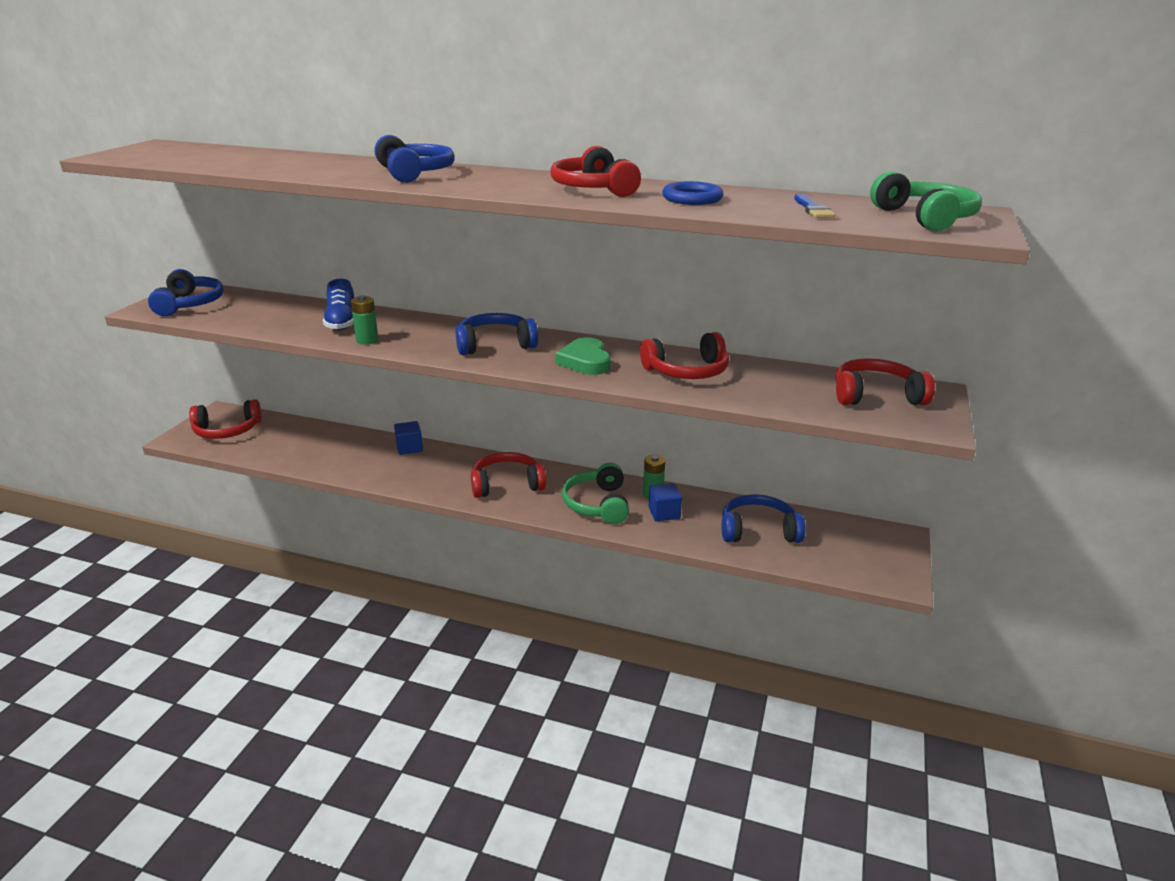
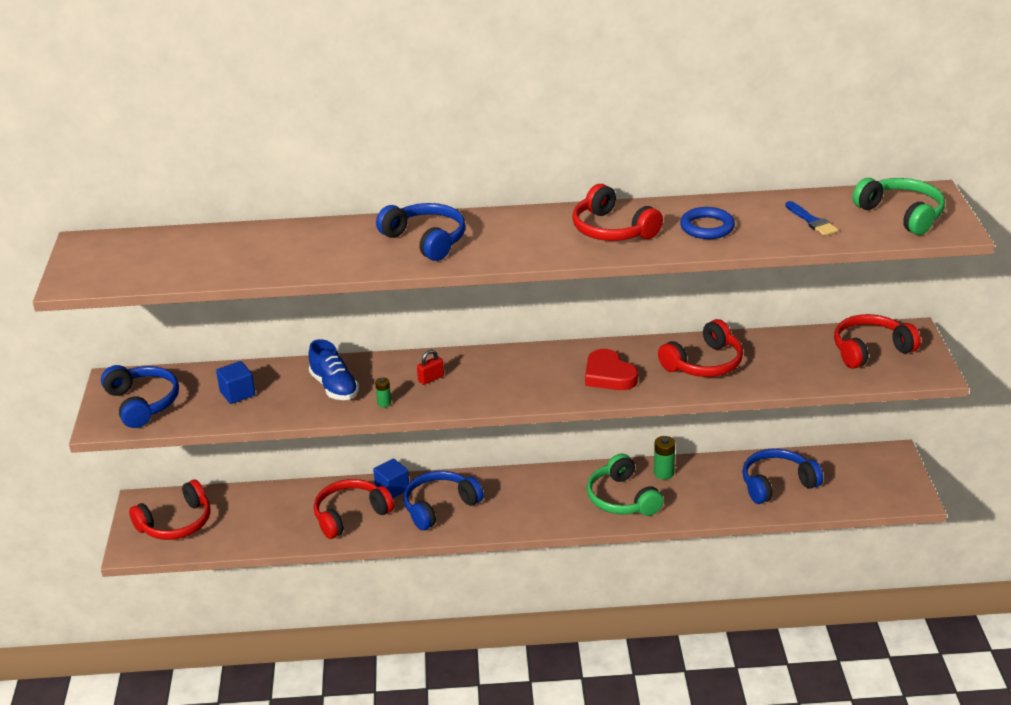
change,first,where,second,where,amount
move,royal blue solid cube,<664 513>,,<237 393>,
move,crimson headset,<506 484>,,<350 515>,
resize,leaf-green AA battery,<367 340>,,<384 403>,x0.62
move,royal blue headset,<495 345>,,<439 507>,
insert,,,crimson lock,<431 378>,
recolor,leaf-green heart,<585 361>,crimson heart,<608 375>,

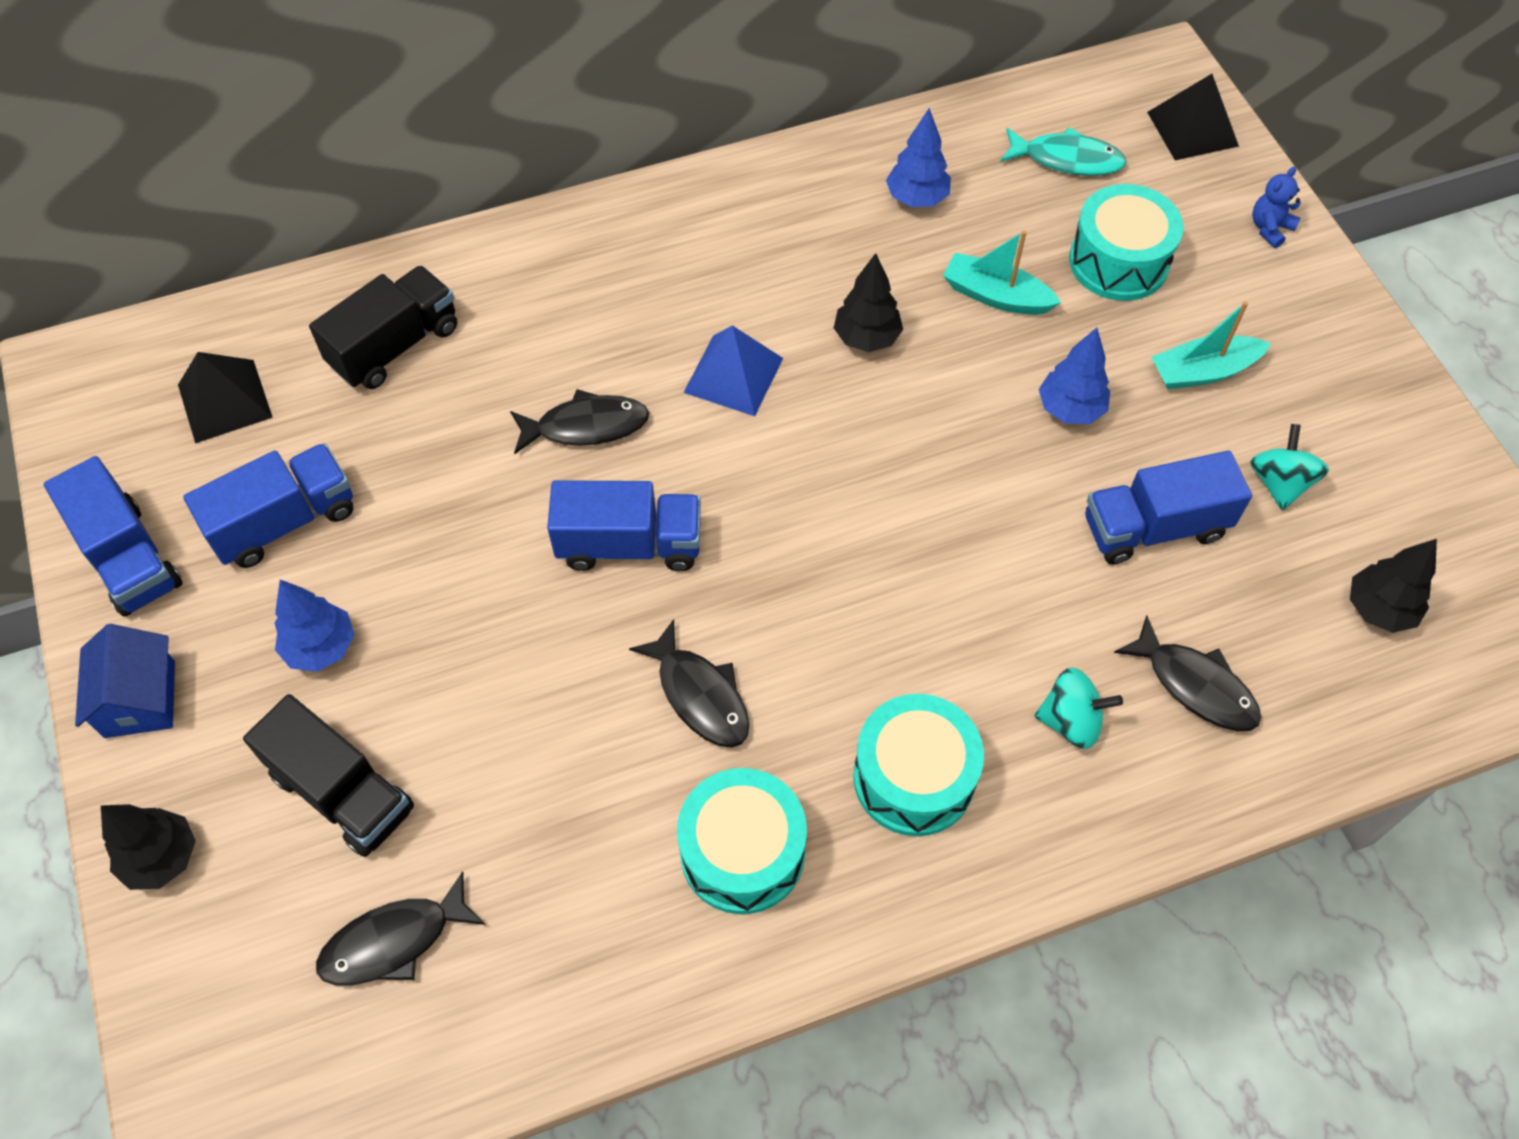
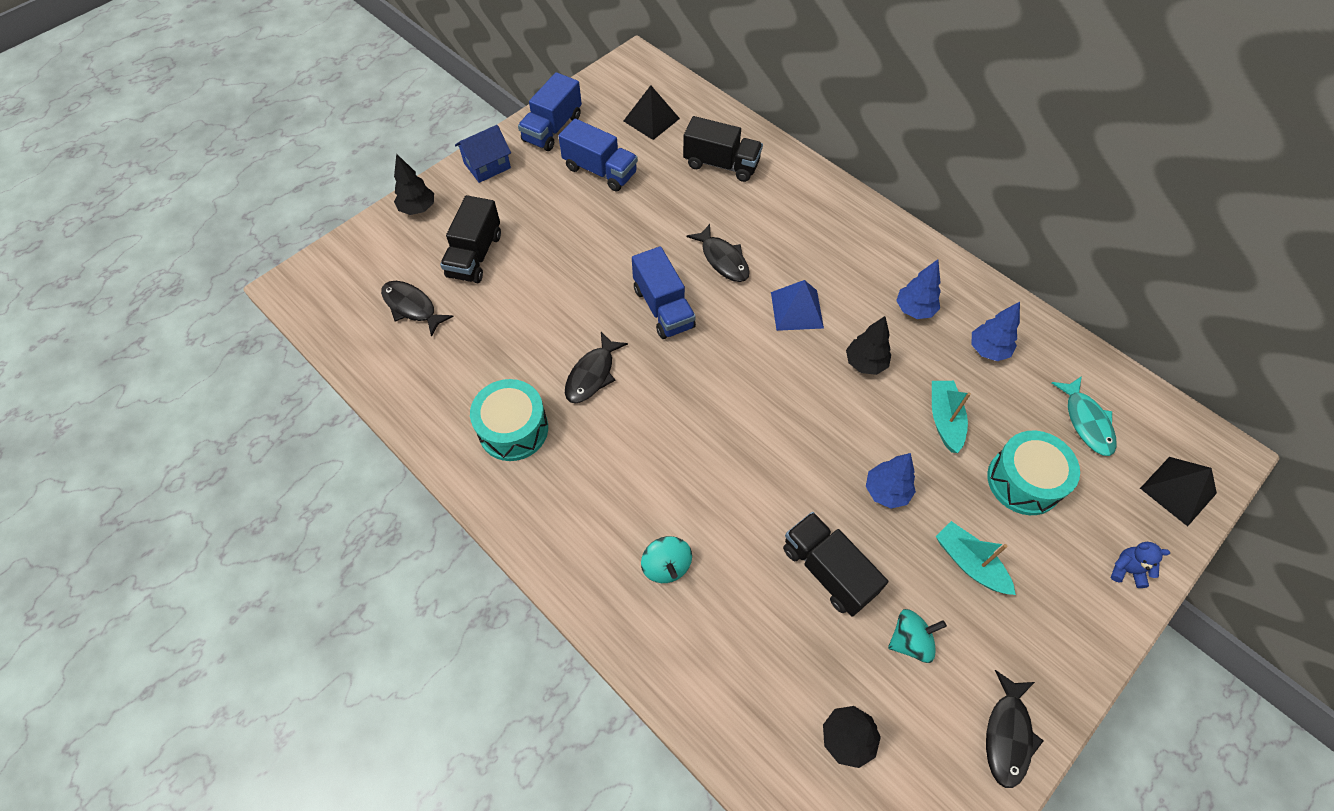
change,first,where,second,where,amount
recolor,royal blue lorry,<1154 527>,black lorry,<827 570>,
move,royal blue tree,<321 647>,,<914 310>,
move,black fish figure,<1195 685>,,<1007 735>,
delete,aqua drum,<913 777>,,,

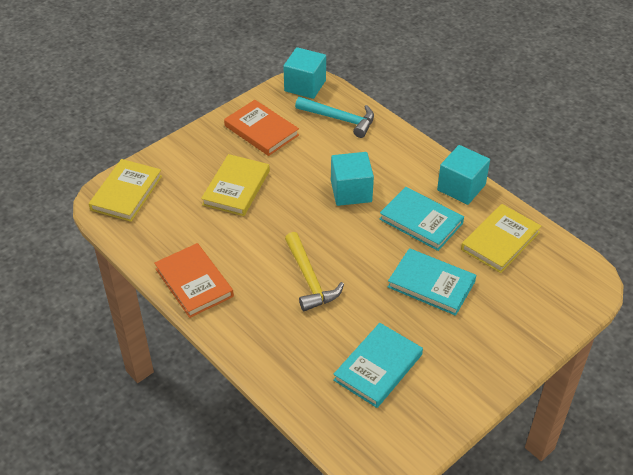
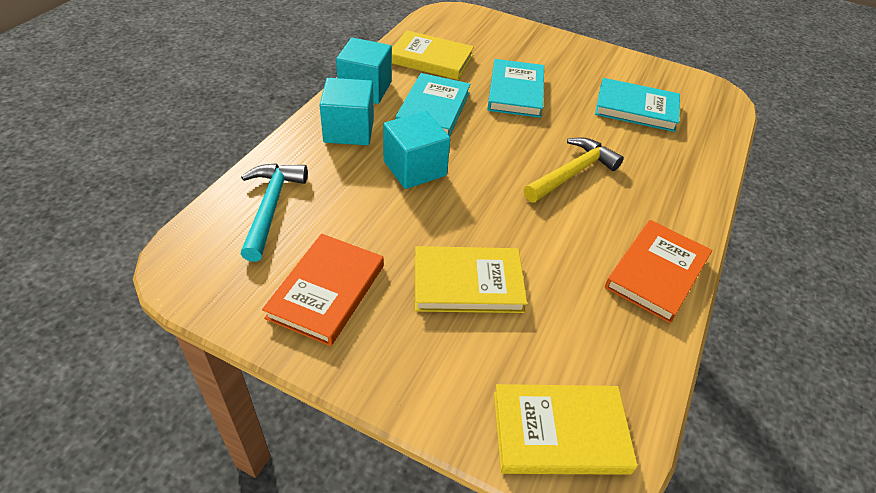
change,first,where,second,where,amount
move,aqua solid cube,<305 86>,,<349 130>,

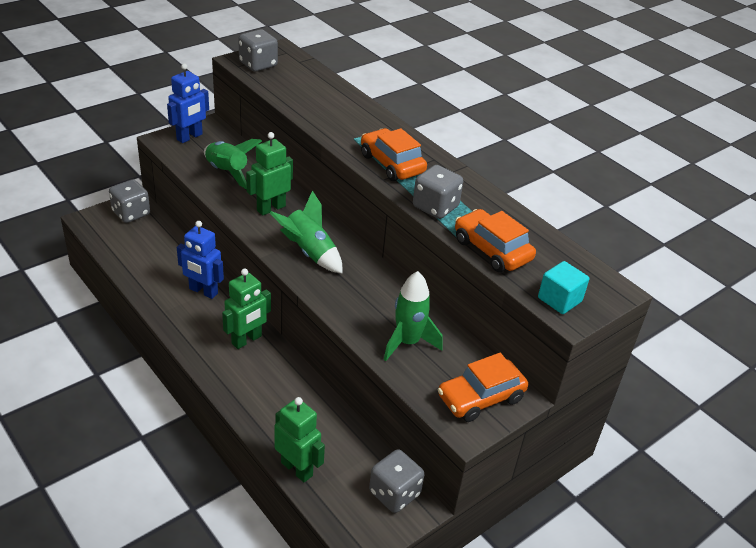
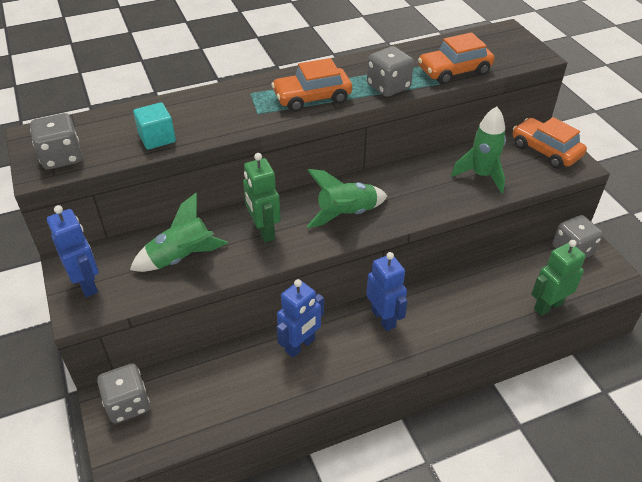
change,first,where,second,where,amount
move,aqua solid cube,<559 300>,,<157 138>,
recolor,leaf-green toy robot,<247 340>,royal blue toy robot,<383 318>,
rotate,bright orange car,<480 398>,,<545 150>,150 degrees clockwise

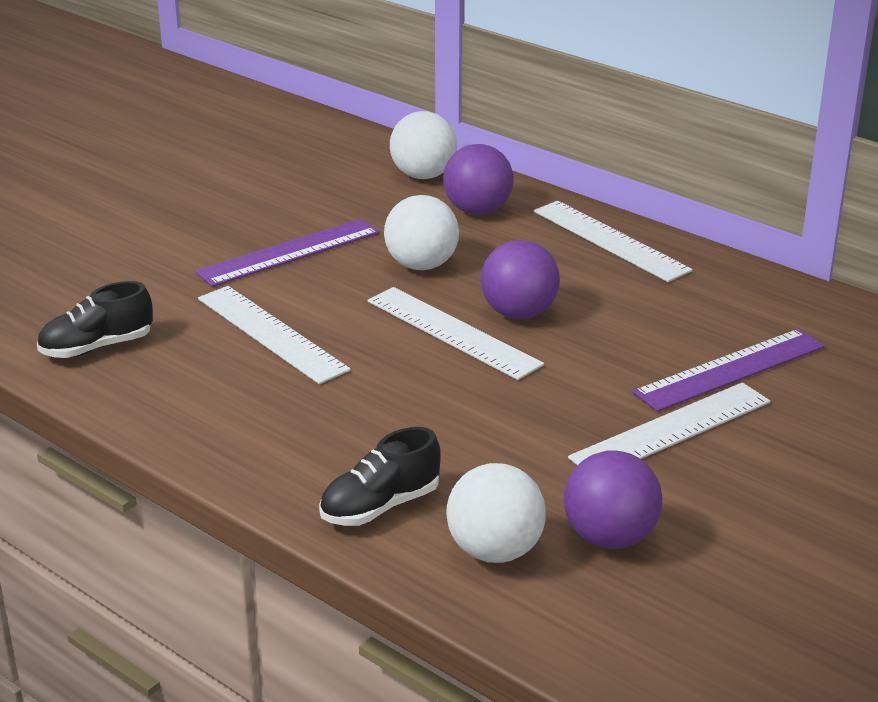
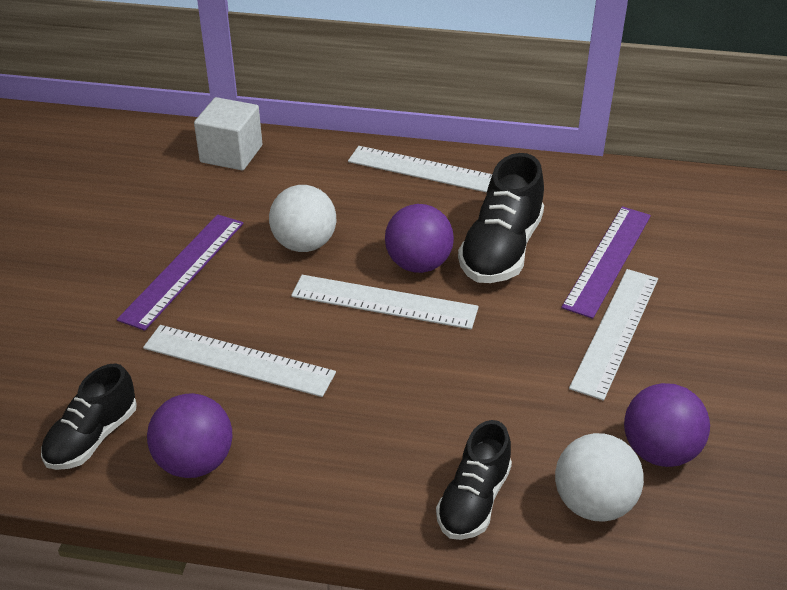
change,first,where,second,where,amount
move,violet play ball,<477 210>,,<195 462>,
replace,pure white play ball,<423 175>,pure white solid cube,<231 154>,
insert,,,black lace-up shoe,<501 250>,

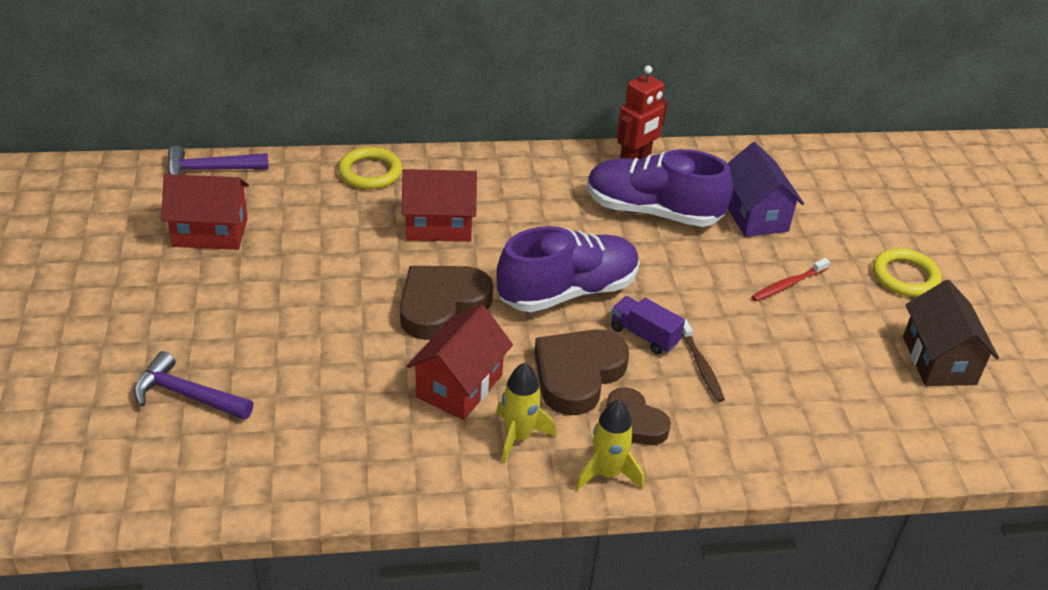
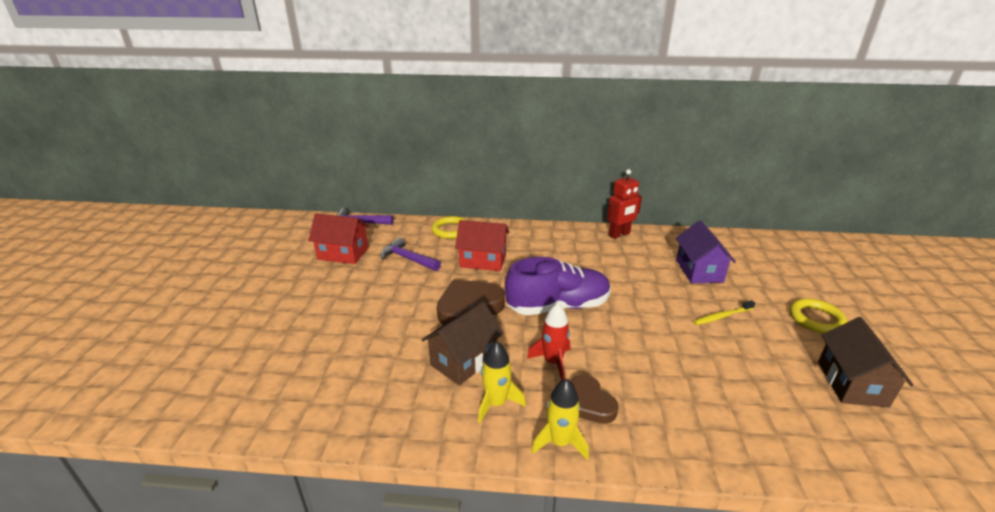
change,first,where,second,where,amount
move,violet claw hammer,<187 395>,,<408 259>,
recolor,crimson toy house,<459 386>,brown toy house,<464 361>,
replace,brown heart,<577 374>,crimson toy rocket,<553 362>,
recolor,crimson dental brush,<788 285>,golden dental brush,<722 316>,
delete,violet lace-up shoe,<652 211>,,,
delete,violet lorry,<644 335>,,,
delete,brown dental brush,<701 366>,,,

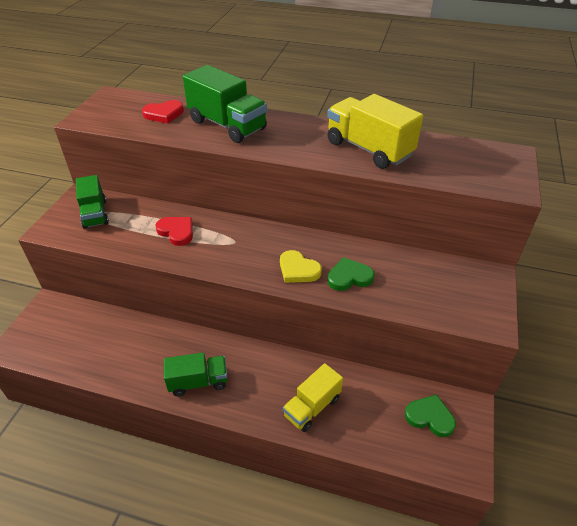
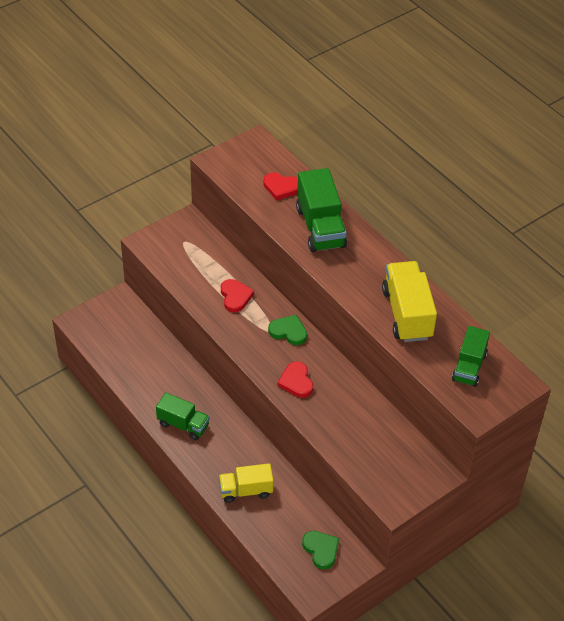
change,first,where,second,where,amount
move,leaf-green heart,<349 277>,,<288 331>,
recolor,golden heart,<298 270>,crimson heart,<296 382>,
move,leaf-green lorry,<95 214>,,<469 367>,

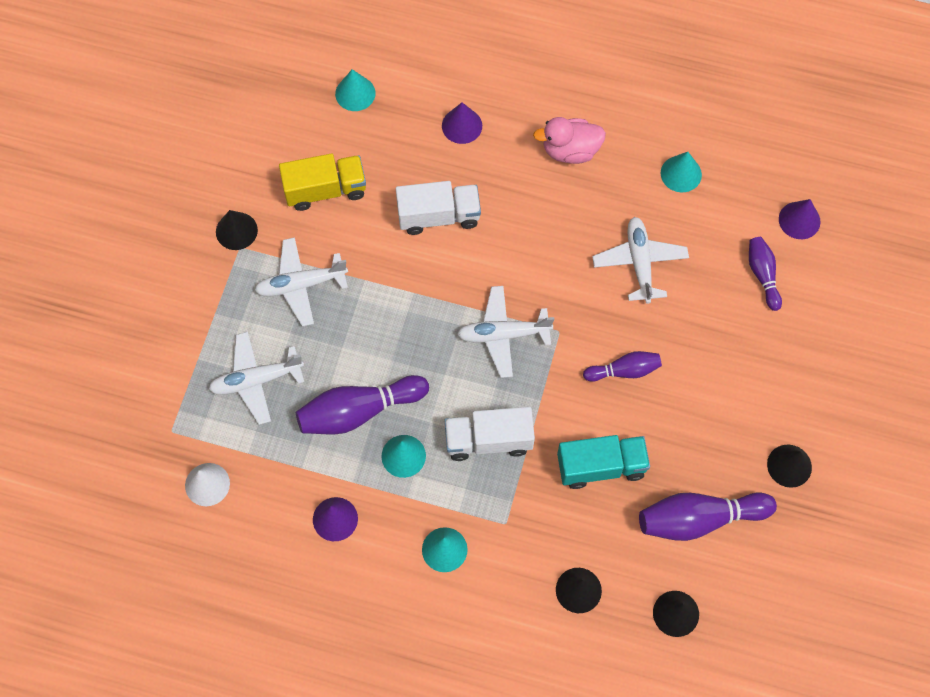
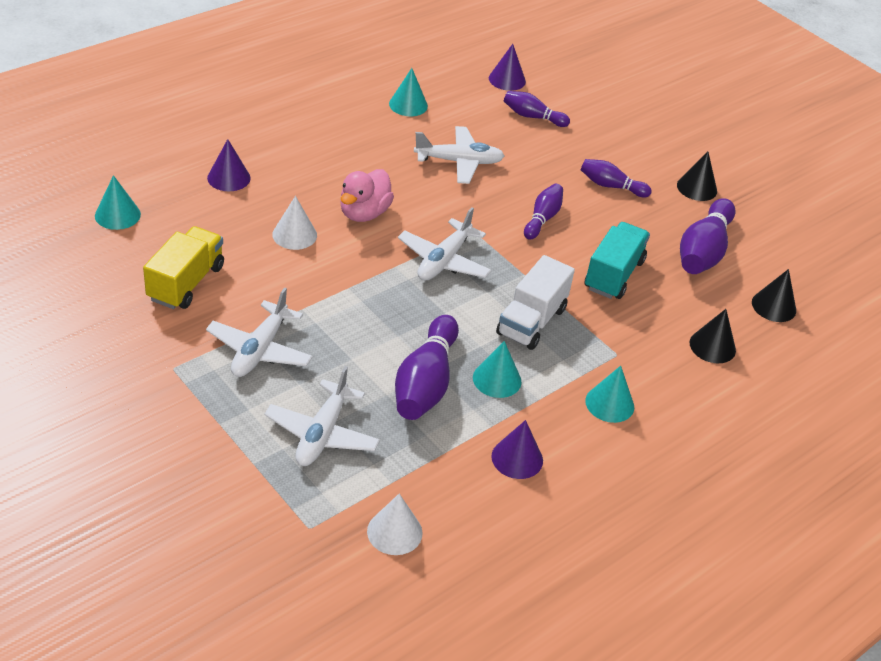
change,first,where,second,where,amount
replace,pure white lorry,<438 216>,pure white solid cone,<294 235>,
move,pink rubber duck,<570 150>,,<364 213>,
rotate,pure white toy plane,<639 263>,,<459 162>,150 degrees clockwise
insert,,,violet tenpin,<611 186>,
delete,black solid cone,<236 231>,,,

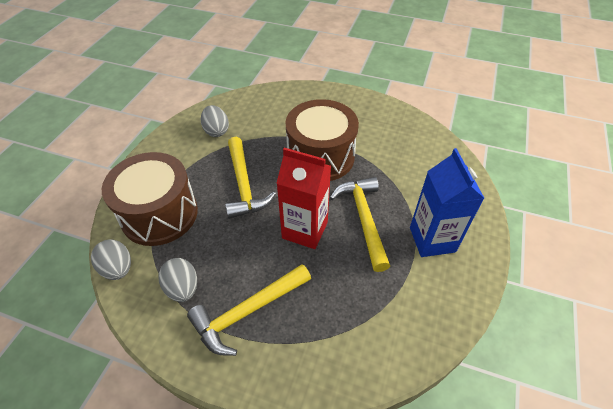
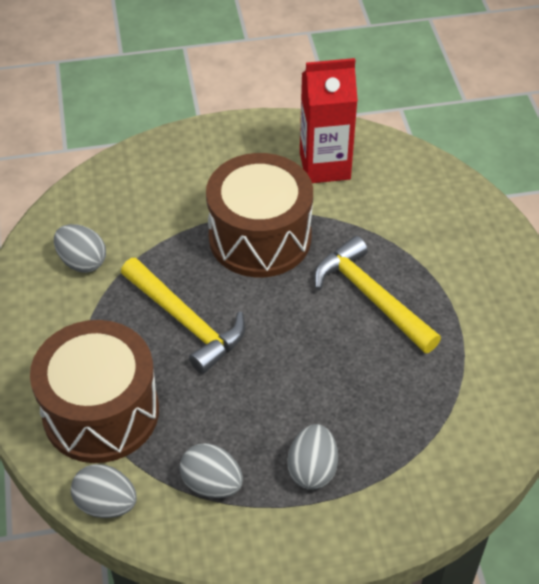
change,first,where,second,where,amount
replace,golden claw hammer,<247 311>,grey egg,<312 469>,
move,crimson carton,<305 230>,,<324 166>,
delete,royal blue carton,<432 239>,,,

